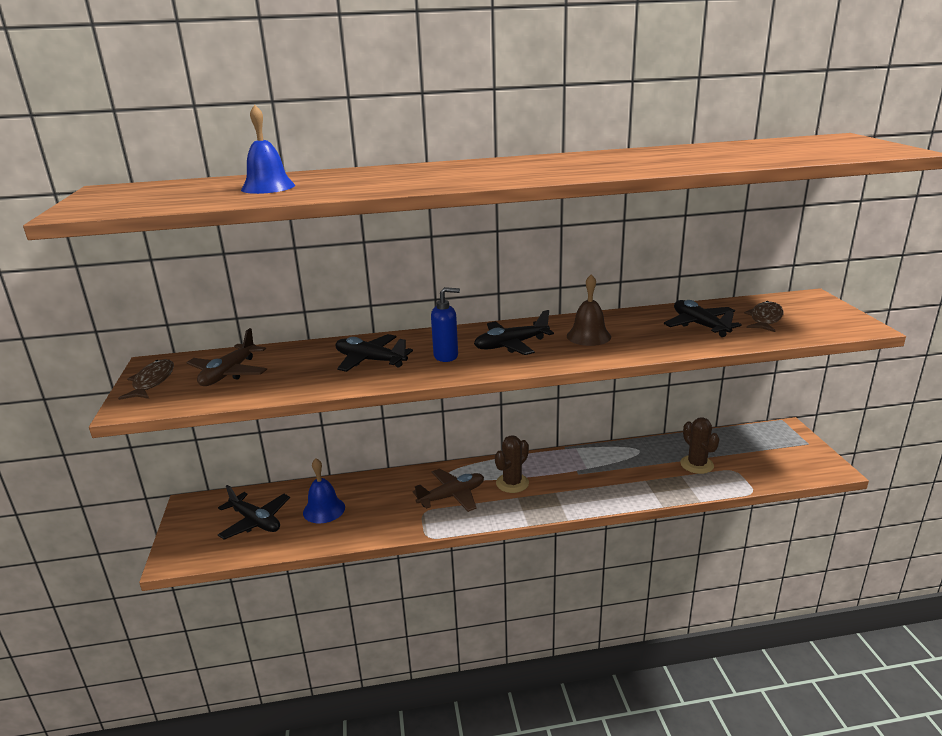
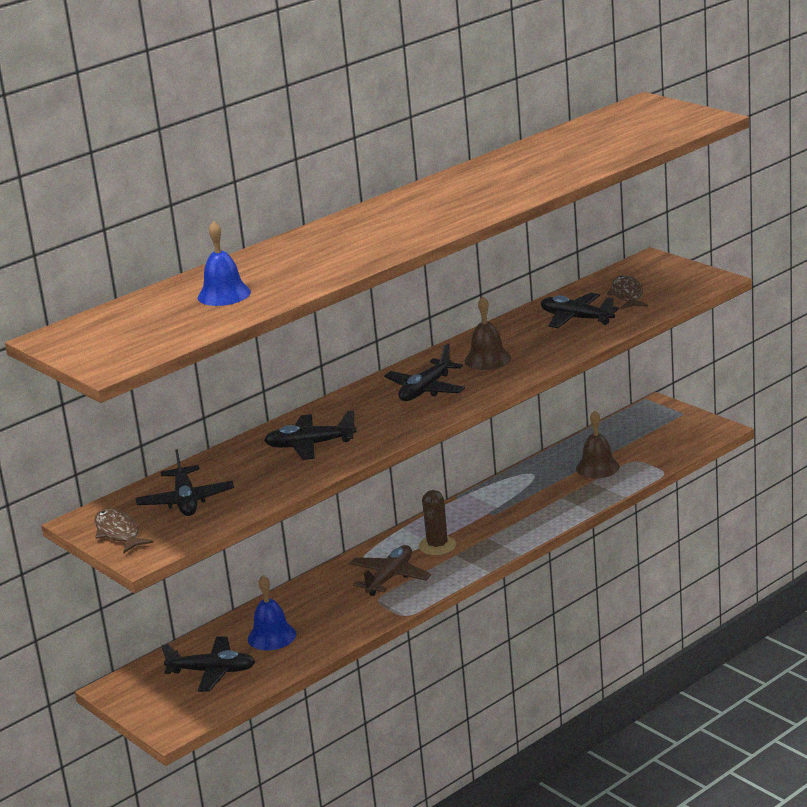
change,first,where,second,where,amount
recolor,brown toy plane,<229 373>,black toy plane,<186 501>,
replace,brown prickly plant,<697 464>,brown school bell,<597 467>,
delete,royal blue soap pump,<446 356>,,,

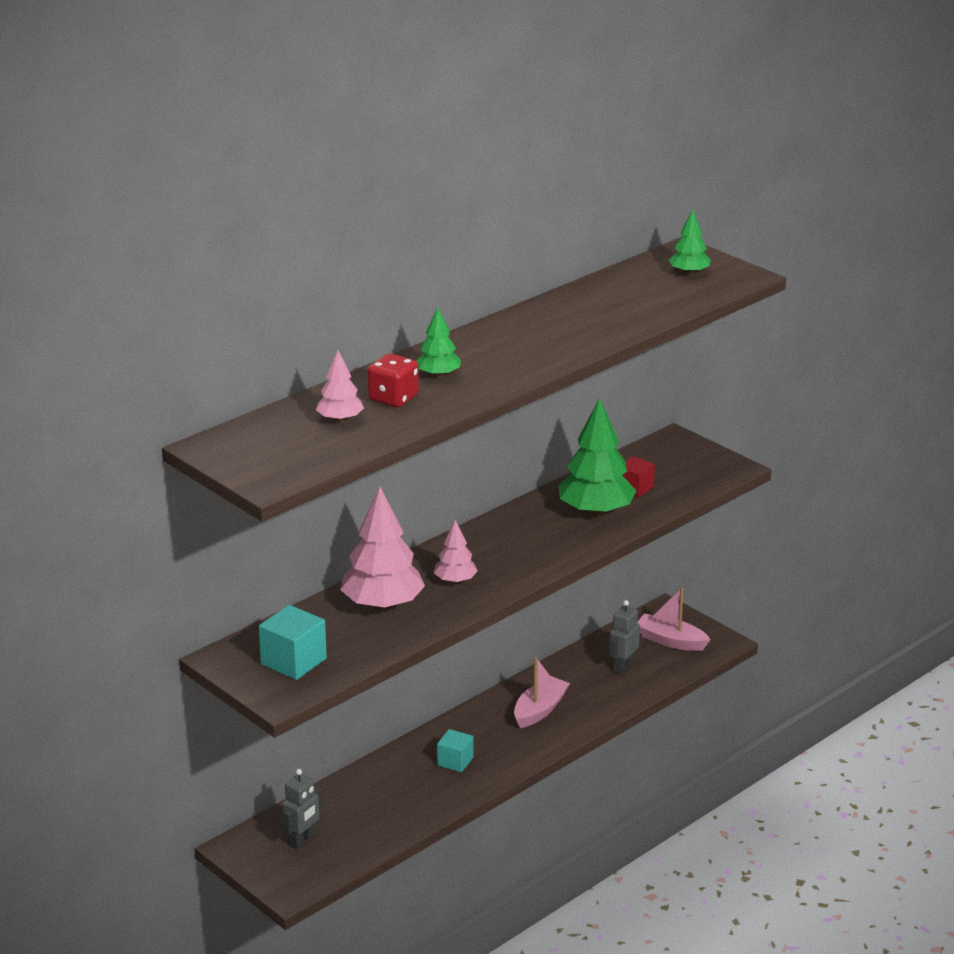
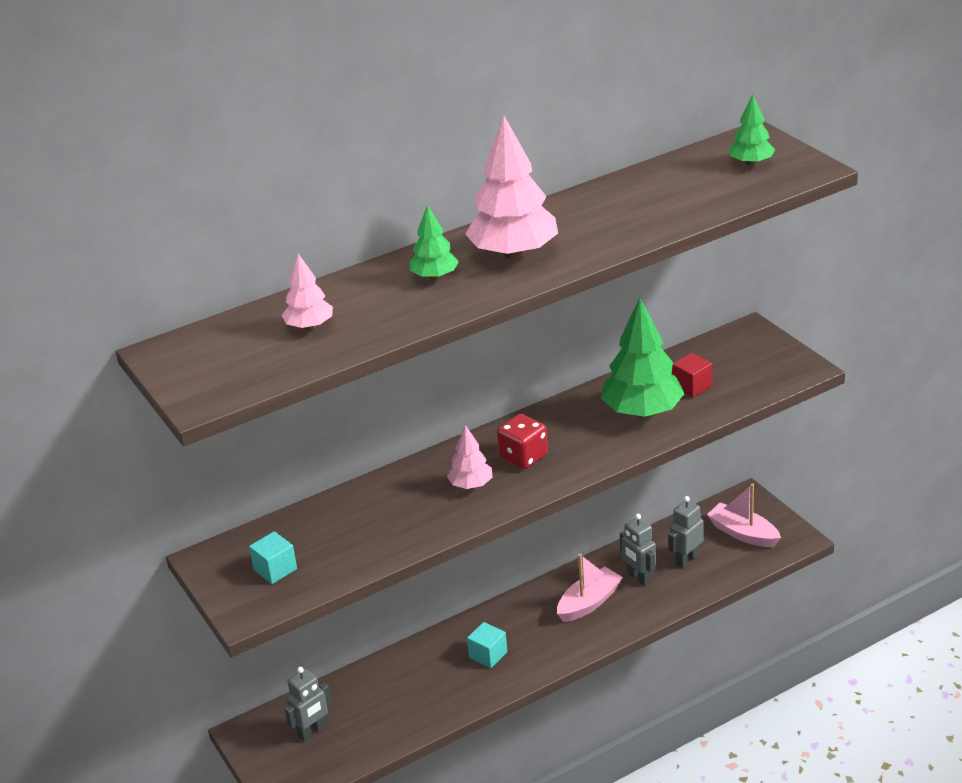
change,first,where,second,where,amount
resize,aqua solid cube,<293 661>,,<275 569>,x0.65
move,pink tree,<382 605>,,<513 253>,
move,crimson die,<393 398>,,<523 457>,
insert,,,grey toy robot,<639 578>,

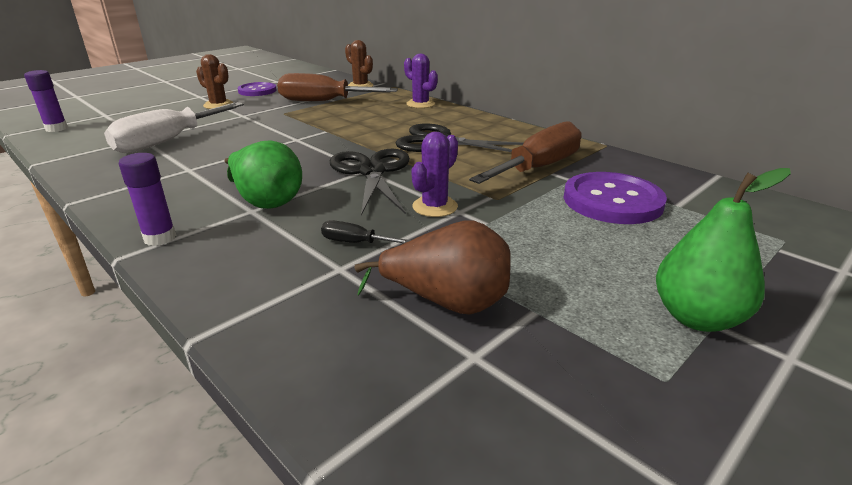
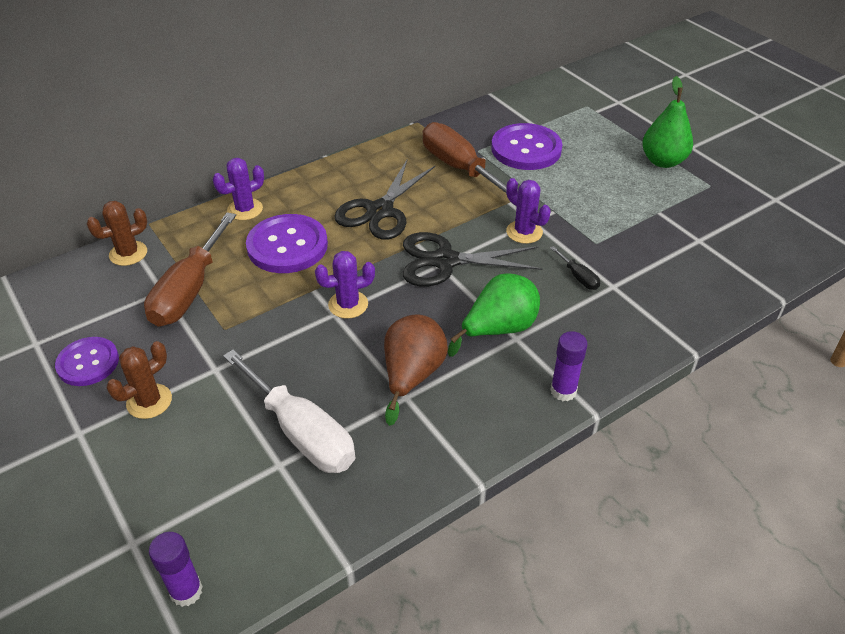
change,first,where,second,where,amount
insert,,,violet shirt button,<287 246>,
insert,,,violet prickly plant,<348 304>,
move,brown toy pear,<447 303>,,<412 375>,
rotate,black screwdriver,<355 243>,,<578 277>,60 degrees counterclockwise

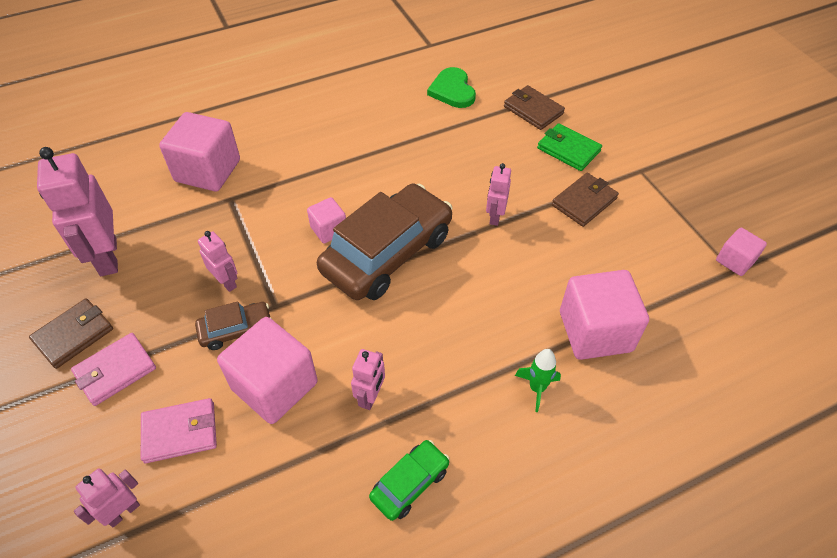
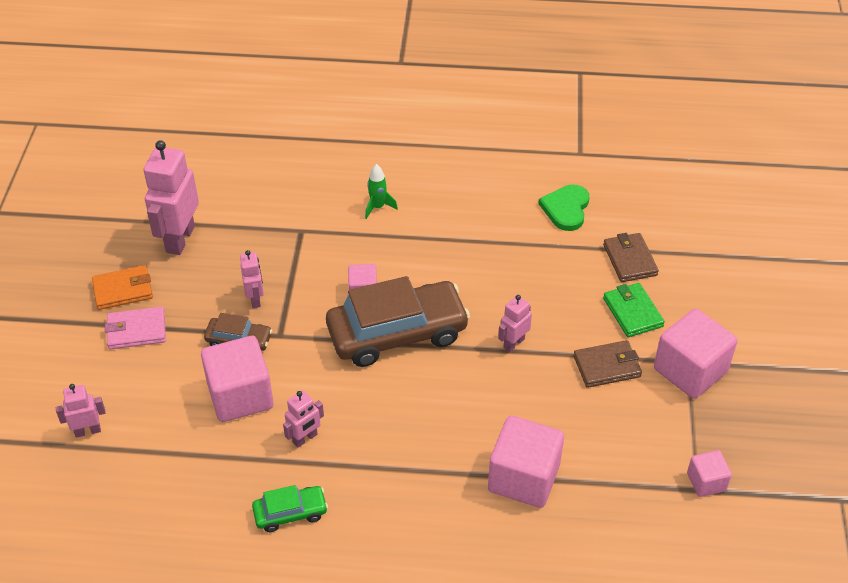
change,first,where,second,where,amount
recolor,brown wallet,<73 335>,bright orange wallet,<123 290>,
move,leaf-green toy rocket,<537 388>,,<378 207>,
move,pink solid cube,<208 171>,,<690 370>,
delete,pink wallet,<180 432>,,,

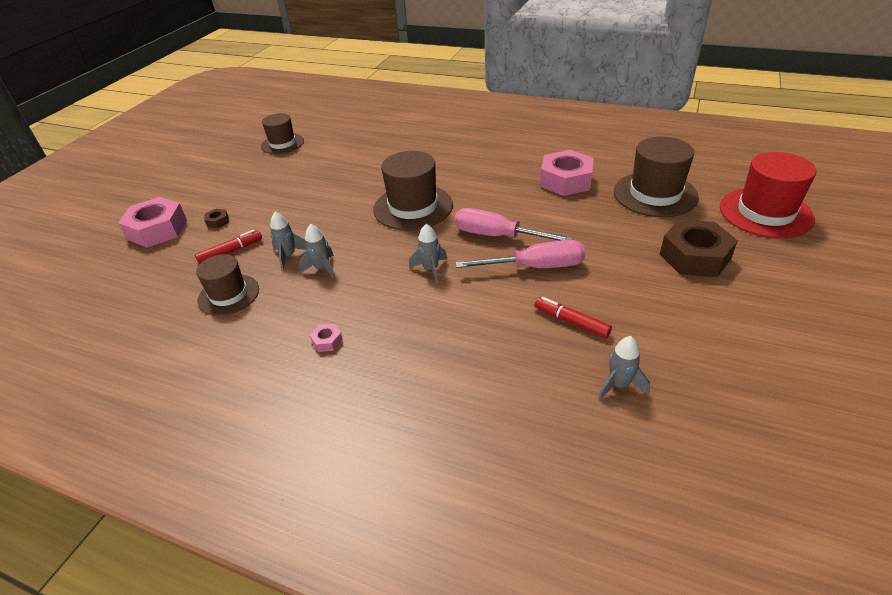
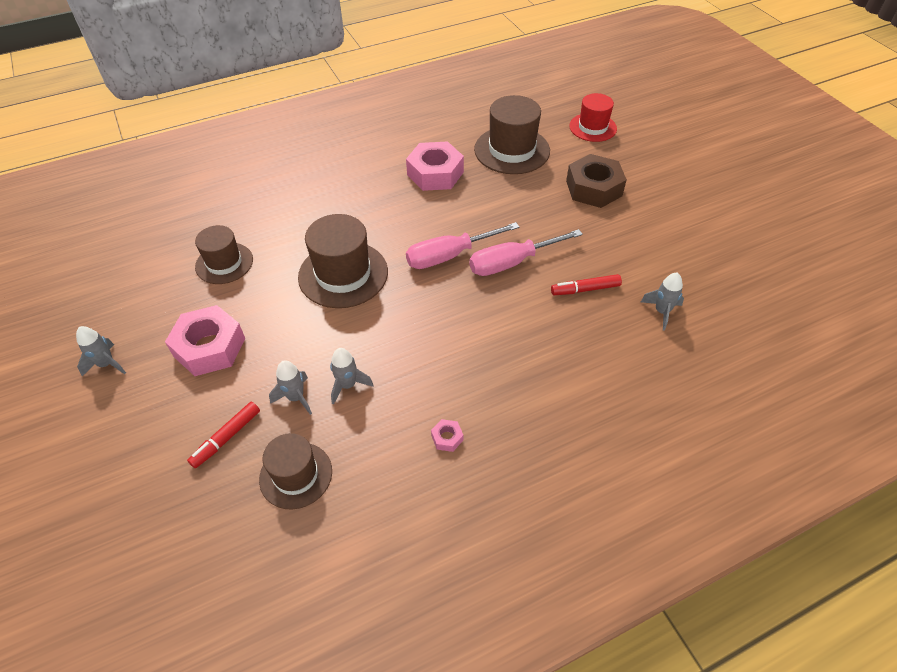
change,first,where,second,where,amount
move,grey toy rocket,<430 269>,,<106 364>,
move,pink hex nut,<157 229>,,<209 347>,
rotate,crimson marker,<231 251>,,<226 438>,150 degrees counterclockwise
move,brown hat,<282 144>,,<224 263>,
rotate,pink screwdriver,<537 267>,,<511 263>,150 degrees counterclockwise
resize,crimson hat,<765 213>,,<593 127>,x0.64
delete,brown hex nut,<218 221>,,,

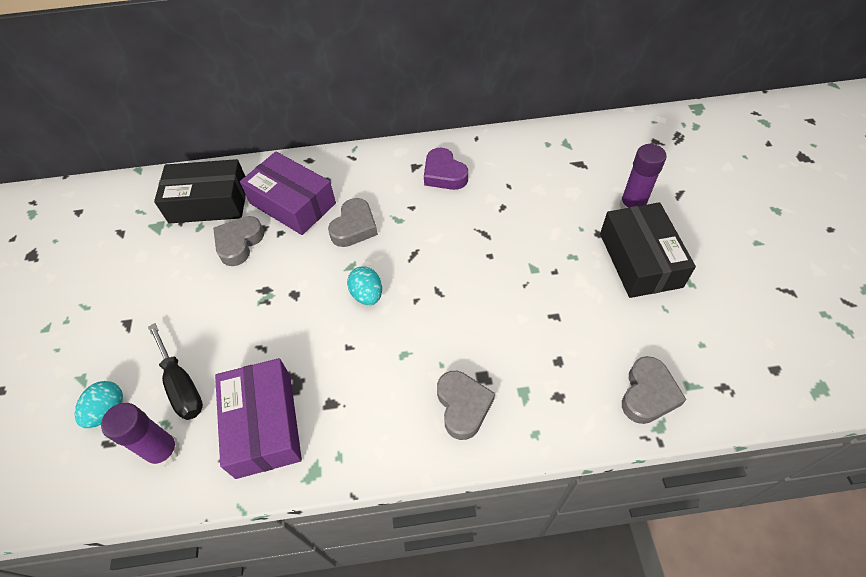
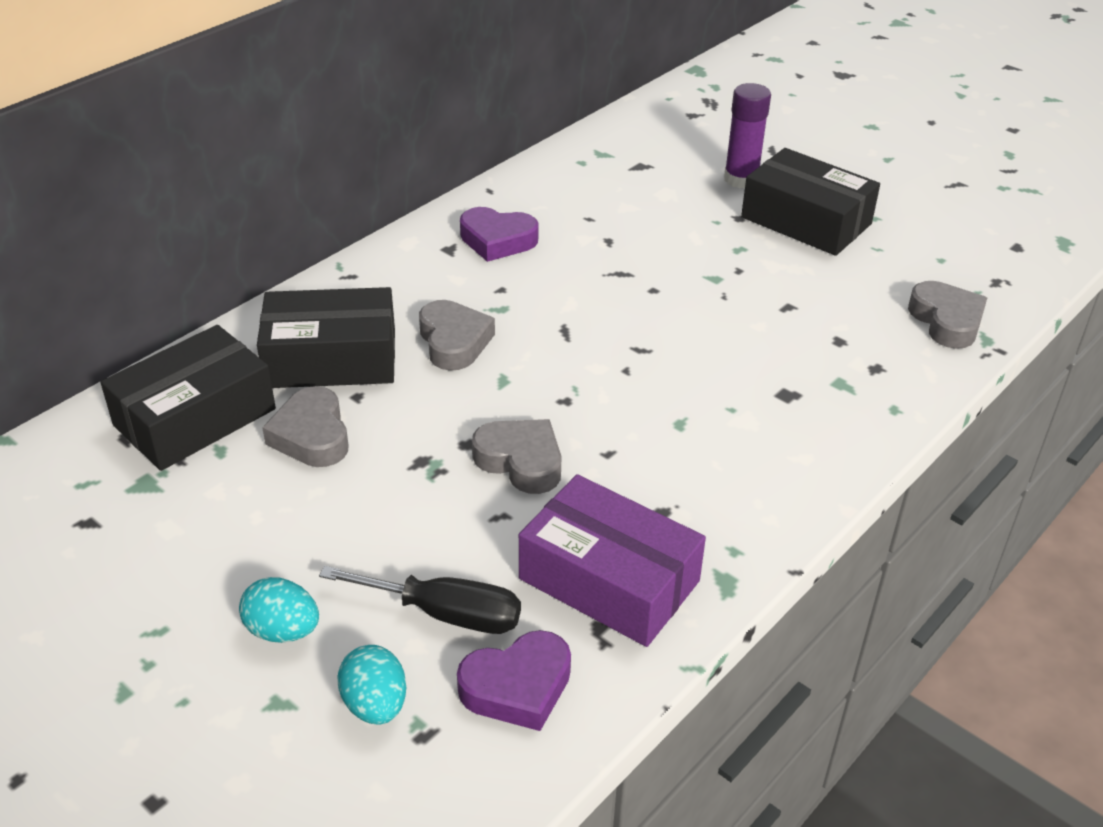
change,first,where,second,where,amount
move,aqua egg,<367 295>,,<283 631>,
recolor,violet box,<292 203>,black box,<331 358>,
replace,violet glue,<164 451>,violet heart,<517 687>,
move,grey heart,<463 406>,,<521 461>,

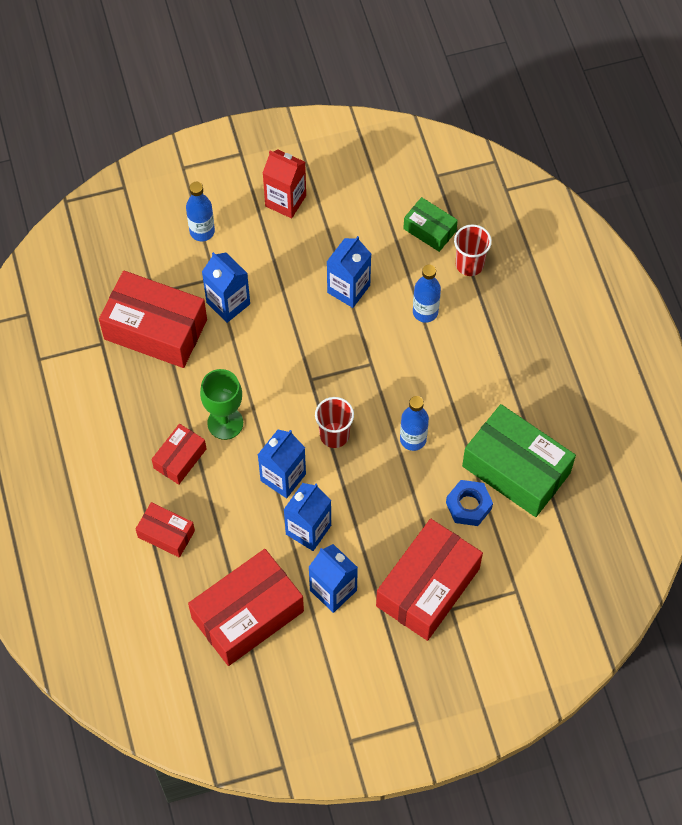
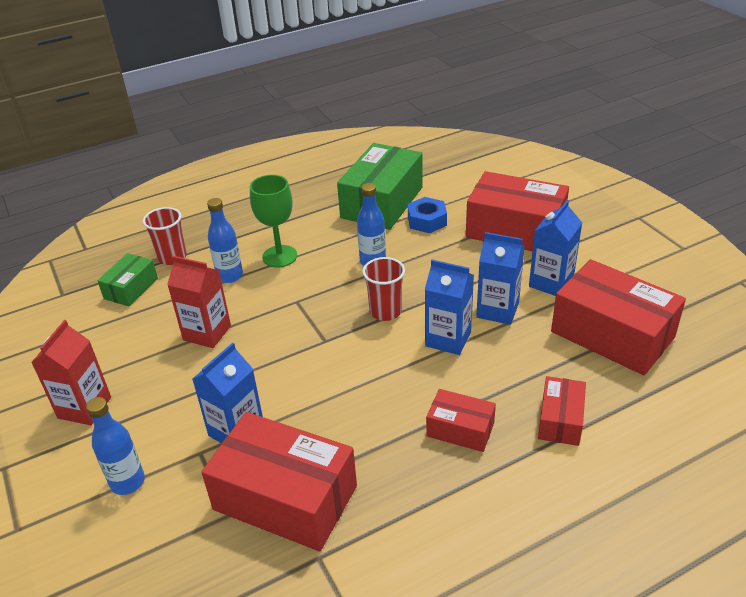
change,first,where,second,where,amount
recolor,royal blue carton,<348 289>,crimson carton,<207 333>,
rotate,crimson box,<155 329>,,<285 498>,75 degrees counterclockwise
move,leaf-green wine glass,<225 423>,,<279 256>,

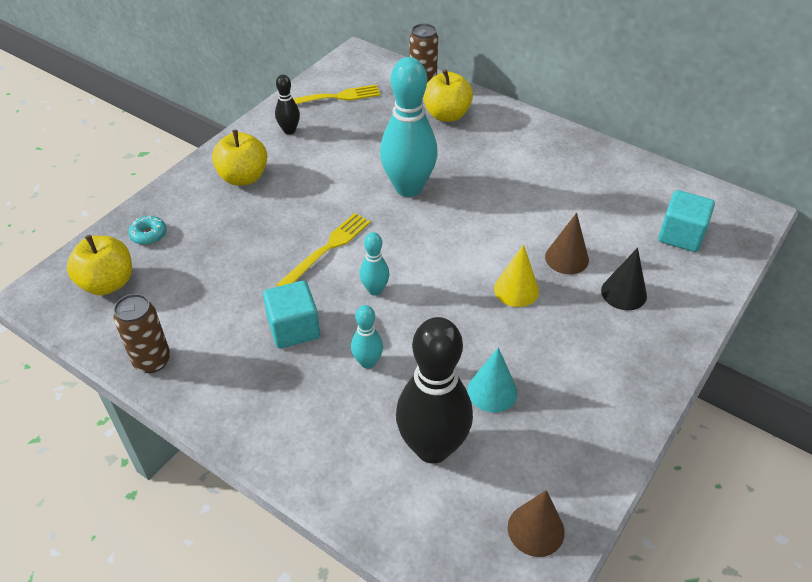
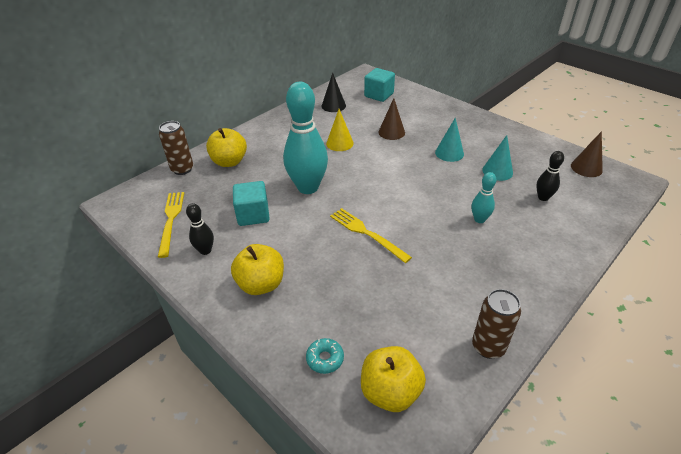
change,first,where,second,where,amount
move,aqua solid cube,<294 328>,,<253 215>,
move,black solid cone,<623 293>,,<333 105>,
move,golden solid cone,<516 289>,,<339 143>,
insert,,,aqua solid cone,<449 153>,
resize,black tenpin,<432 447>,,<543 197>,x0.47
delete,aqua tenpin,<375 290>,,,

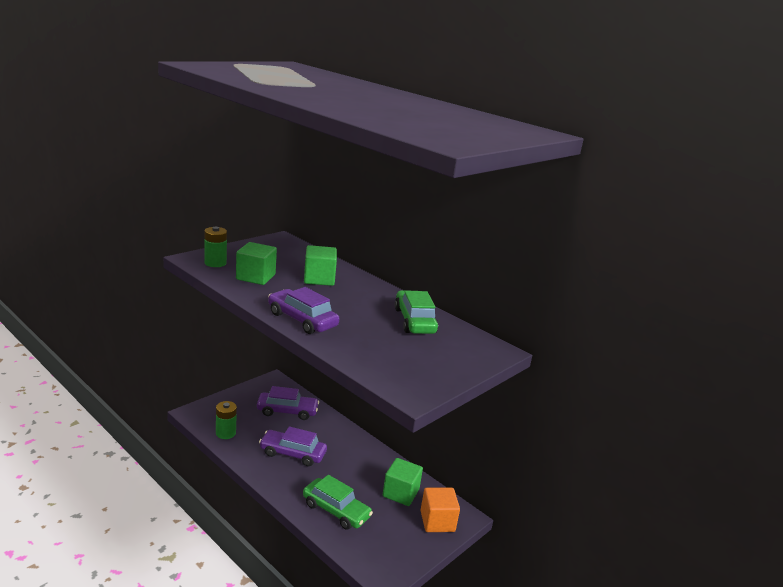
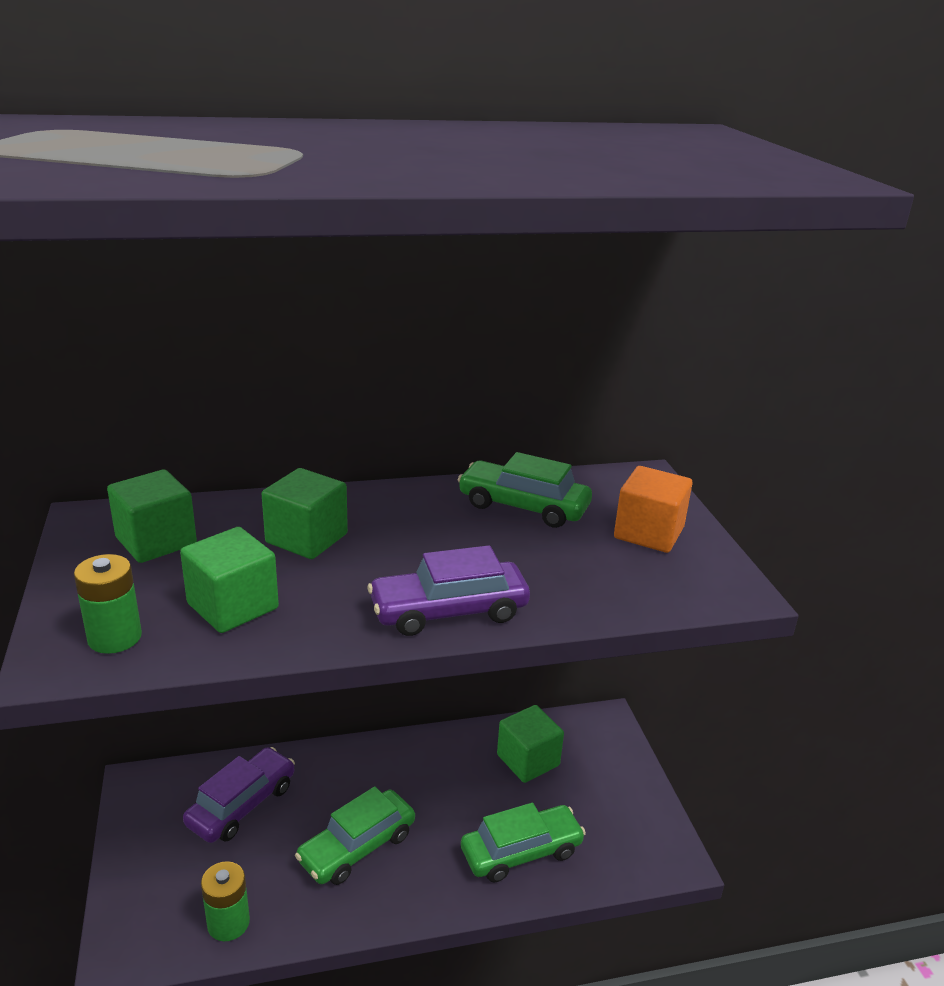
change,first,where,second,where,amount
insert,,,leaf-green solid cube,<156 541>,
recolor,violet car,<292 453>,leaf-green car,<357 847>,
move,bright orange solid cube,<437 521>,,<648 533>,

